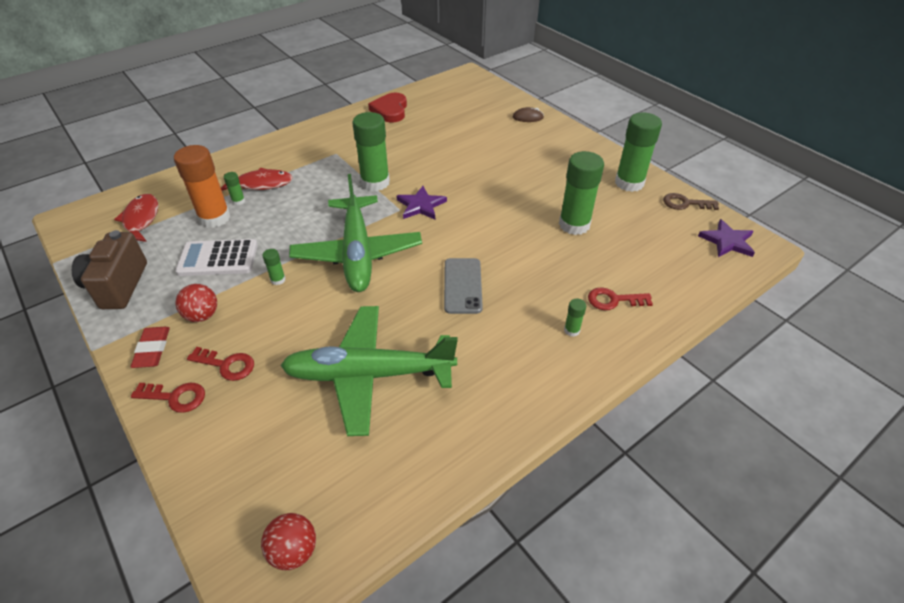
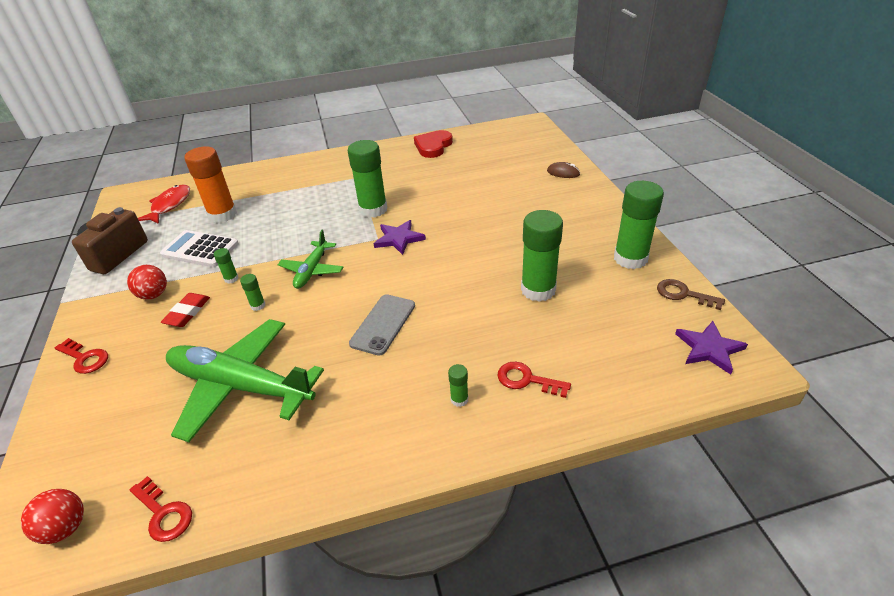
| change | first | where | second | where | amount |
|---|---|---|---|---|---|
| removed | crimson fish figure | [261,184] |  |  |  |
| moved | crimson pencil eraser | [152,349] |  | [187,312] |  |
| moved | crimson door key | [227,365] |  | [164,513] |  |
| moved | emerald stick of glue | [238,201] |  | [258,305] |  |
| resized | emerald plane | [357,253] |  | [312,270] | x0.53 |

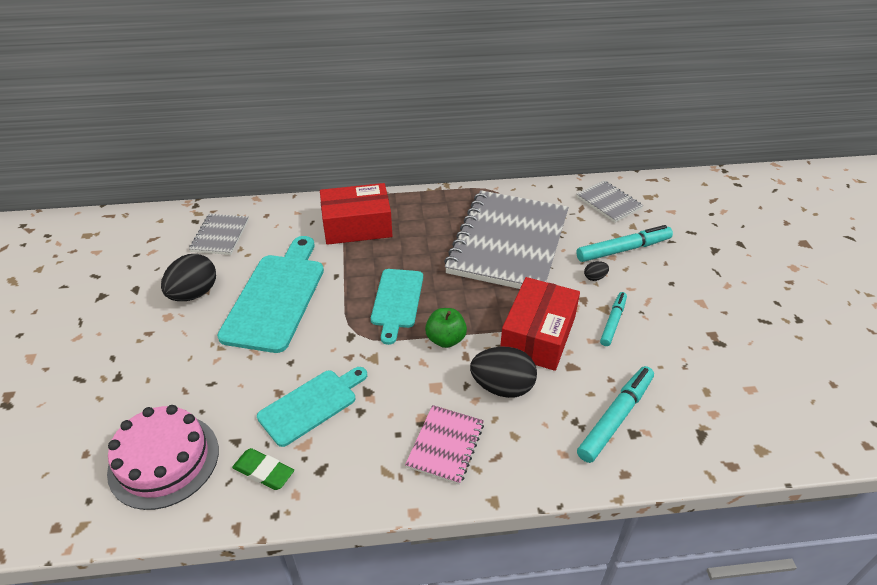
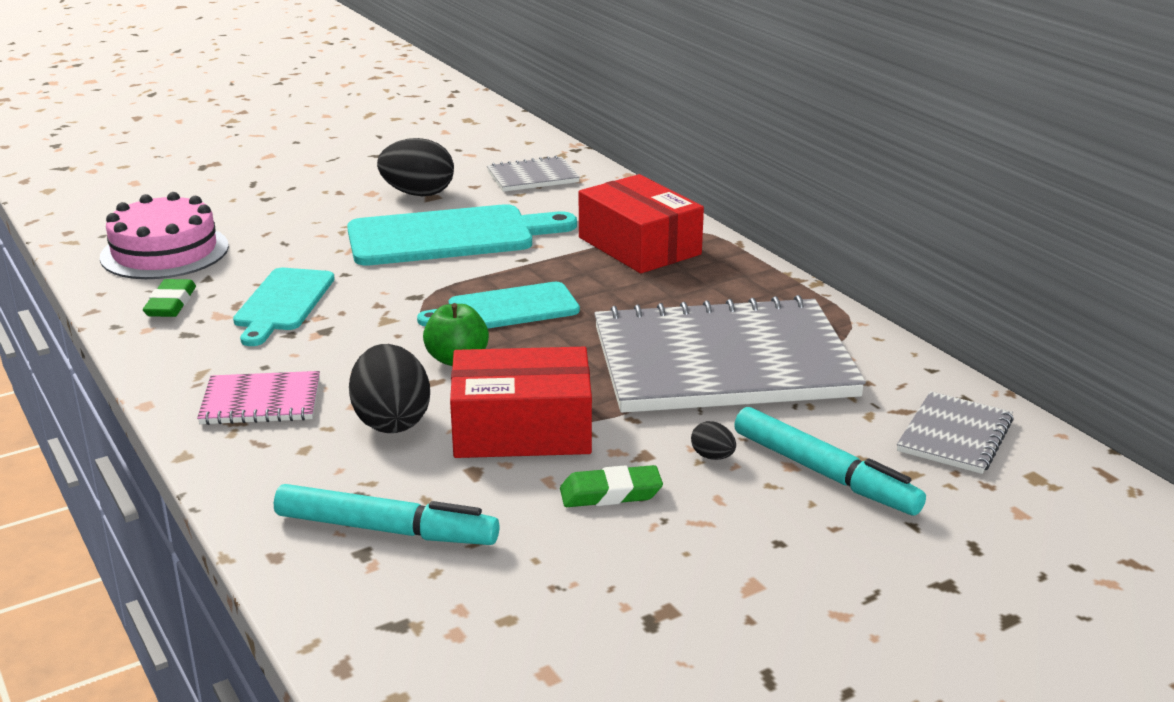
| change | first | where | second | where | amount |
|---|---|---|---|---|---|
| replaced | aqua felt pen | [613,322] | emerald pencil eraser | [610,493] |  |
| turned | aqua cutting board | [311,405] |  | [283,303] | 75 degrees clockwise |

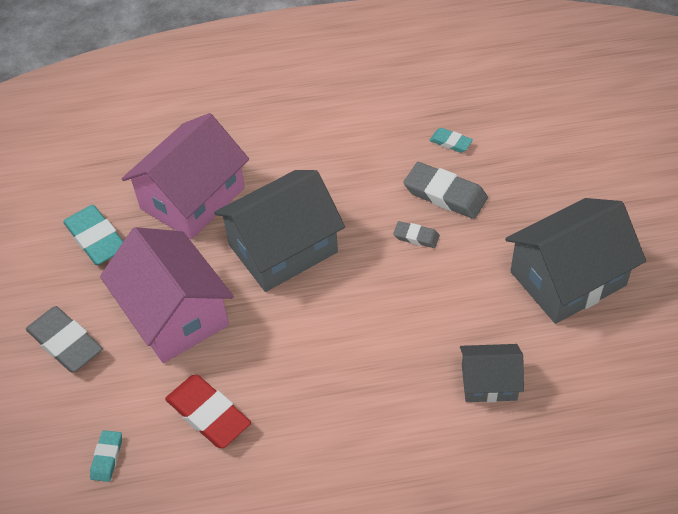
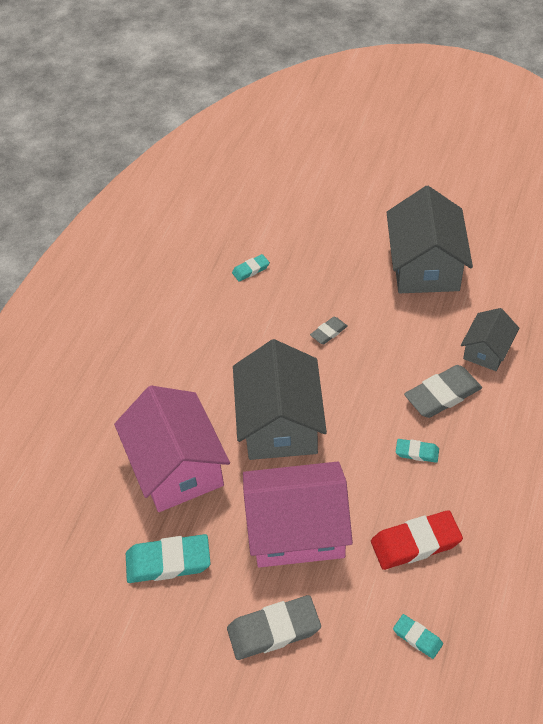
| change | first | where | second | where | amount |
|---|---|---|---|---|---|
| added |  |  | aqua pencil eraser | [417,452] |  |
| moved | grey pencil eraser | [445,194] |  | [442,395] |  |

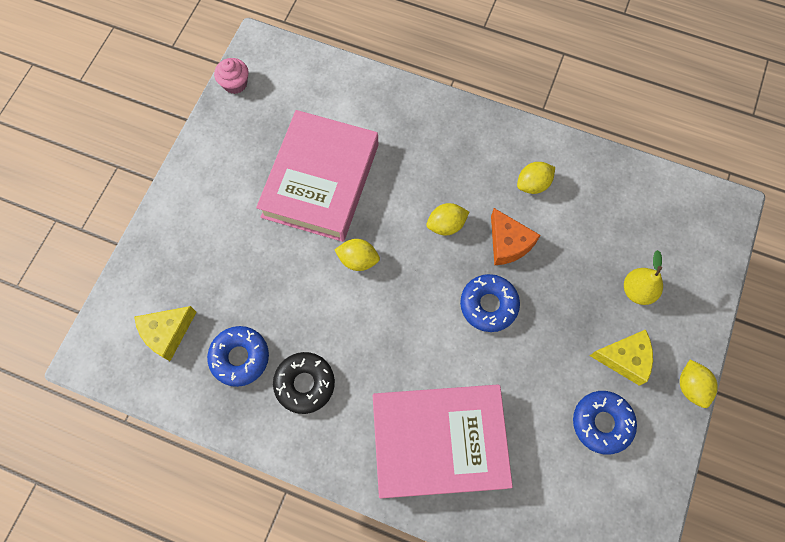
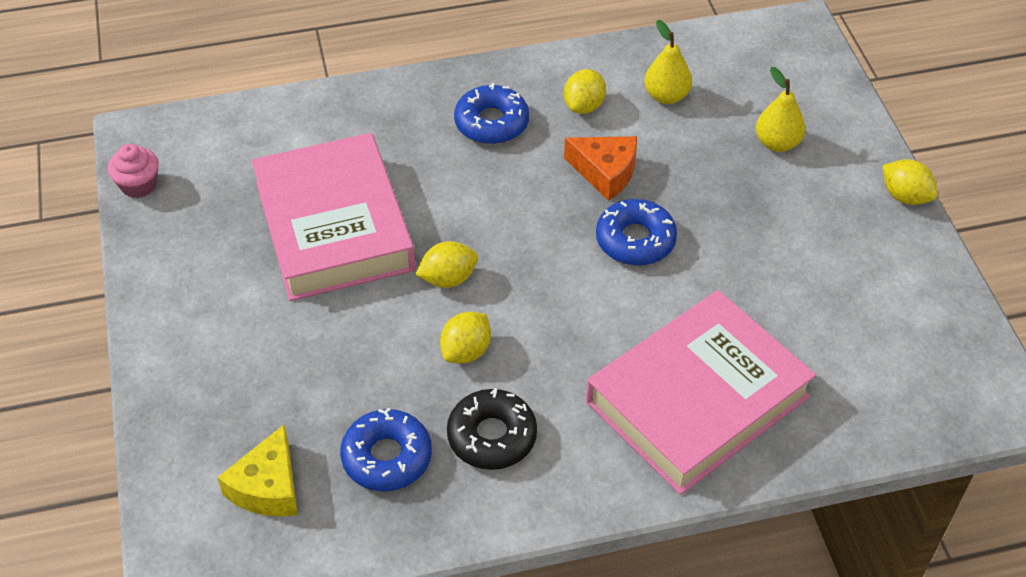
| change | first | where | second | where | amount |
|---|---|---|---|---|---|
| removed | yellow cheese wedge | [624,358] |  |  |  |
| added |  |  | yellow pear | [666,96] |  |
| moved | yellow toy lemon | [446,225] |  | [466,351] |  |
| moved | royal blue donut | [602,423] |  | [491,123] |  |

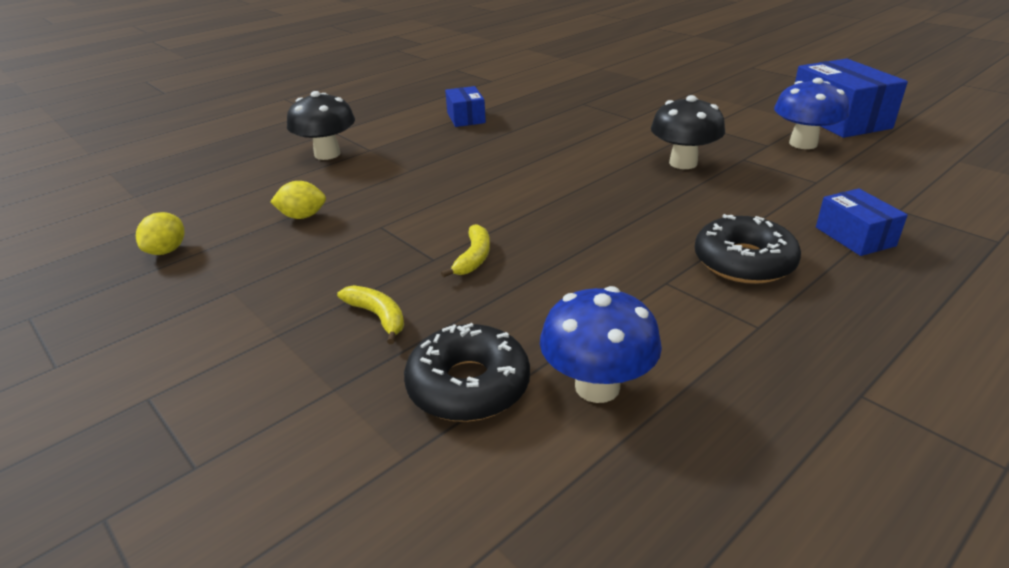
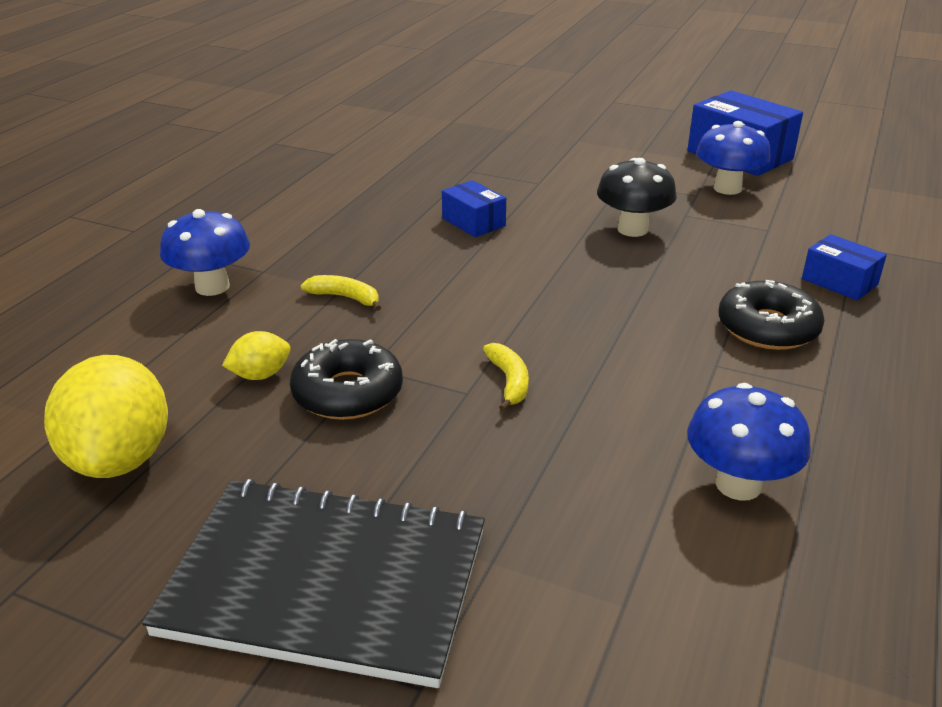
| change | first | where | second | where | amount |
|---|---|---|---|---|---|
| added |  |  | black notepad | [326,582] |  |
| moved | yellow banana fruit | [378,317] |  | [345,297] |  |
| moved | black donut | [468,385] |  | [348,392] |  |
| moved | royal blue box | [466,118] |  | [473,222] |  |
| recoloured | black toadstool | [327,154] | royal blue toadstool | [212,287] |  |
| resized | yellow toy lemon | [167,250] |  | [120,458] | x2.06 |

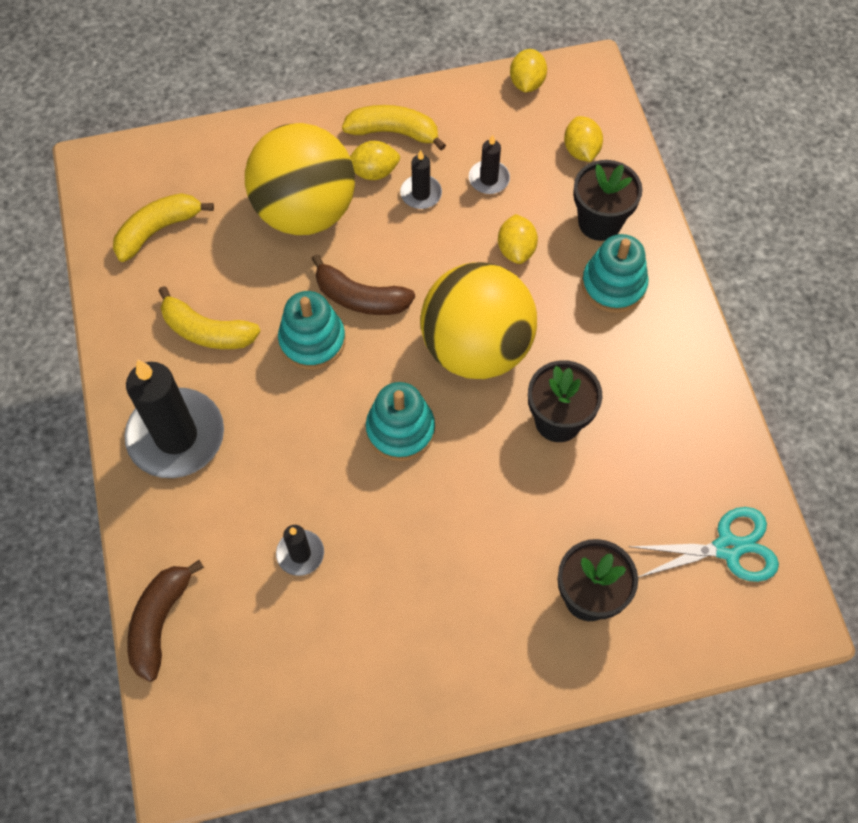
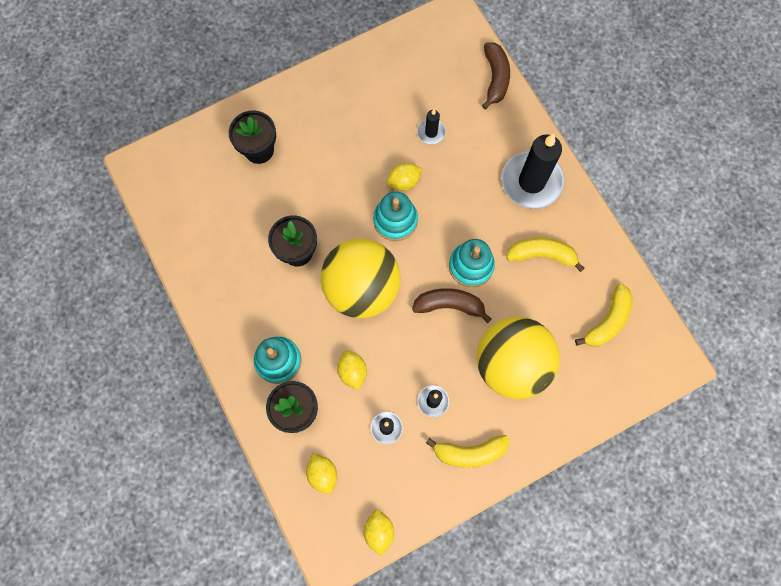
| change | first | where | second | where | amount |
|---|---|---|---|---|---|
| removed | aqua scissors | [727,548] |  |  |  |
| moved | yellow toy lemon | [374,172] |  | [404,182] |  |

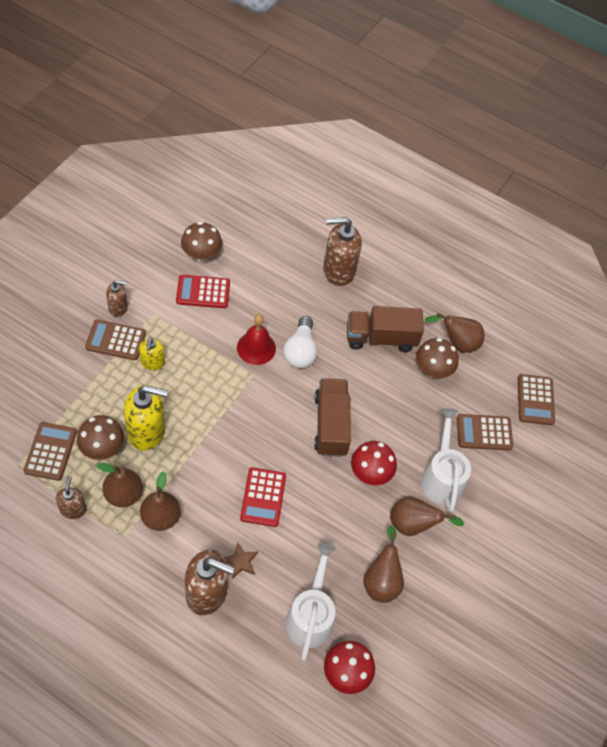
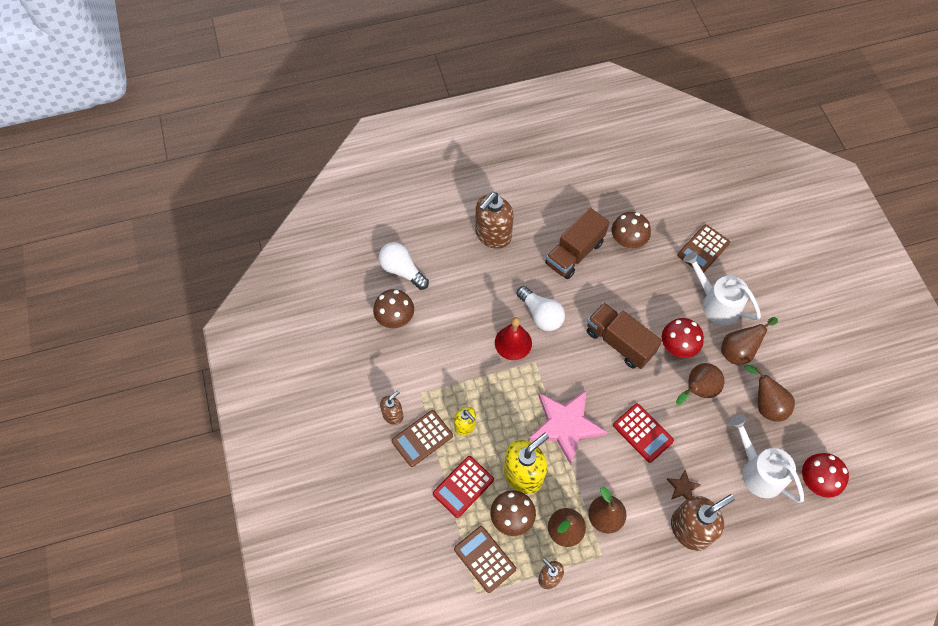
| change | first | where | second | where | amount |
|---|---|---|---|---|---|
| removed | dark brown adding machine | [535,400] |  |  |  |
| added |  |  | white lightbulb | [402,270] |  |
| added |  |  | pink five-pointed star | [565,425] |  |
| moved | crimson adding machine | [203,292] |  | [463,487] |  |
| moved | dark brown pear | [457,343] |  | [697,390] |  |

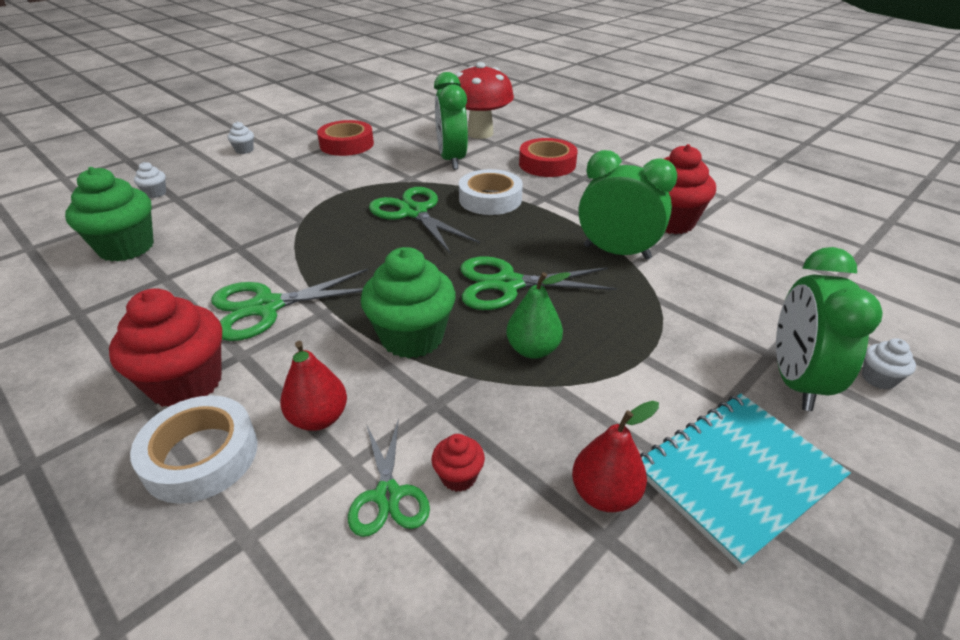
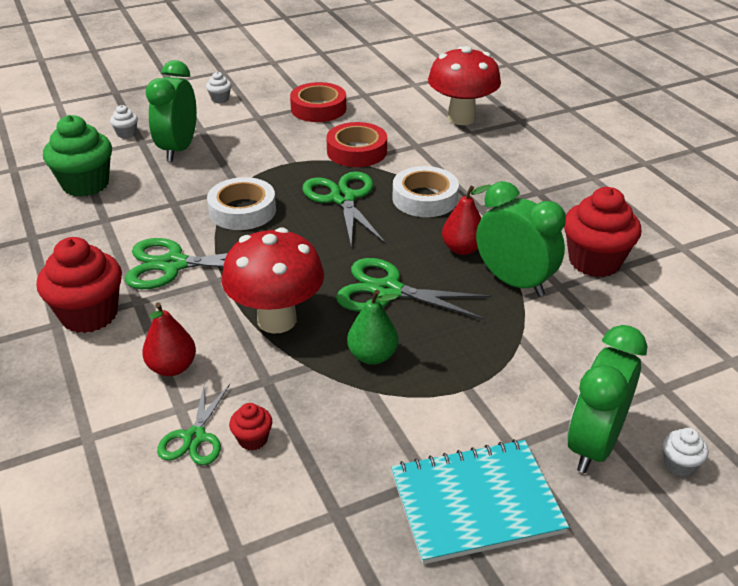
| change | first | where | second | where | amount |
|---|---|---|---|---|---|
| moved | white roll of tape | [201,456] |  | [242,210] |  |
| moved | emerald bedside clock | [452,160] |  | [178,149] |  |
| moved | crimson roll of tape | [547,164] |  | [357,151] |  |
| moved | crimson pear | [604,494] |  | [462,249] |  |
| replaced | emerald muffin | [412,337] | crimson toadstool | [277,320] |  |

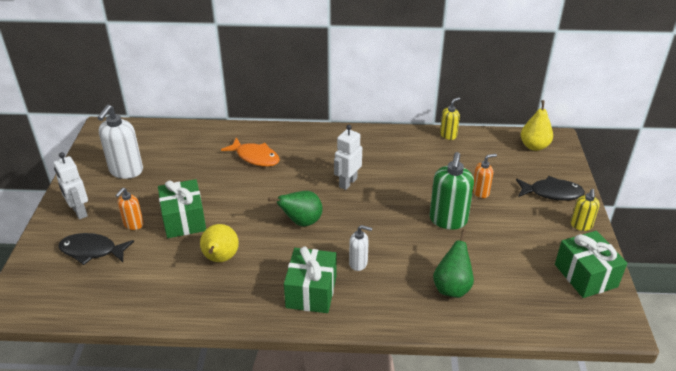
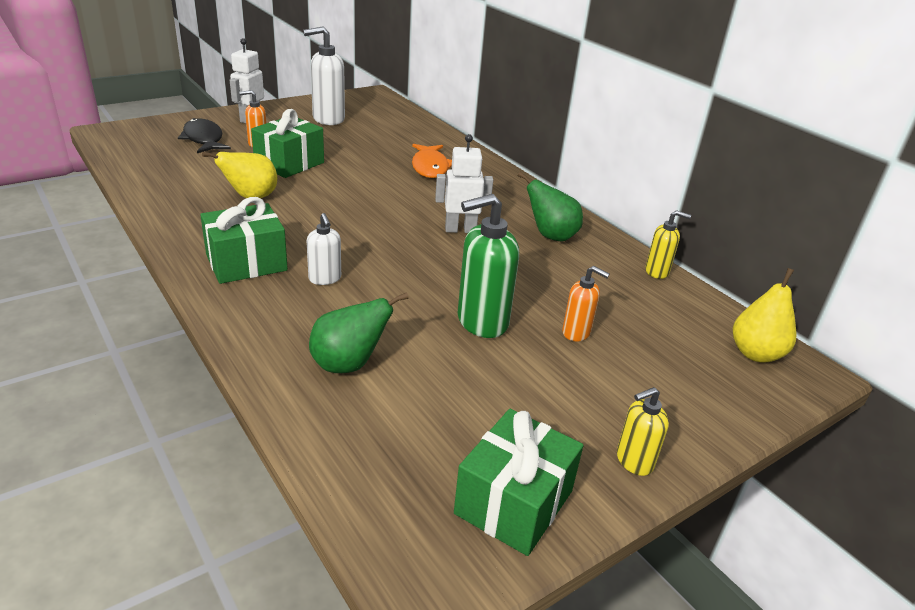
| change | first | where | second | where | amount |
|---|---|---|---|---|---|
| removed | black fish figure | [552,193] |  |  |  |
| moved | emerald pear | [301,222] |  | [551,236] |  |

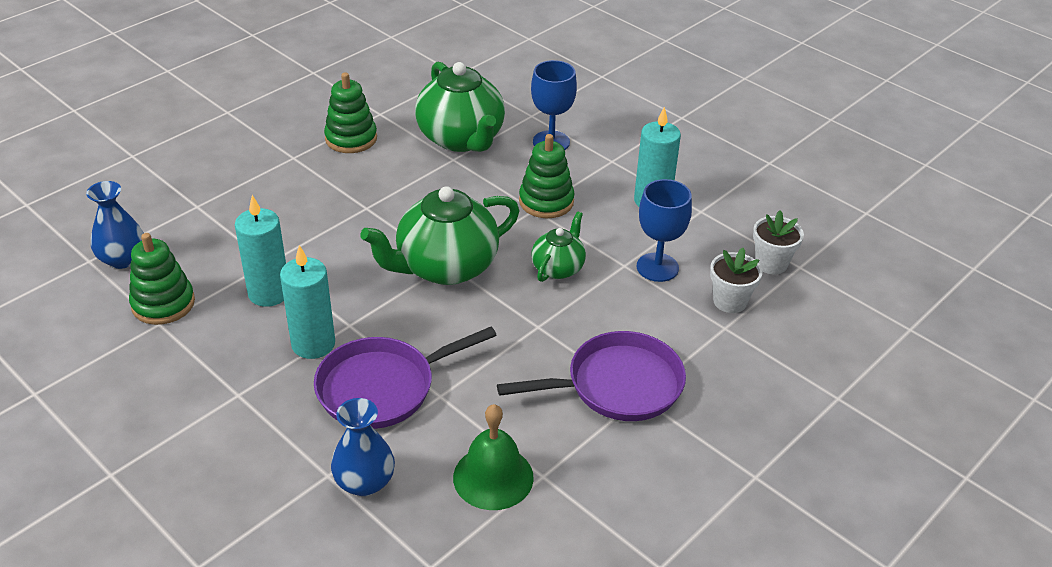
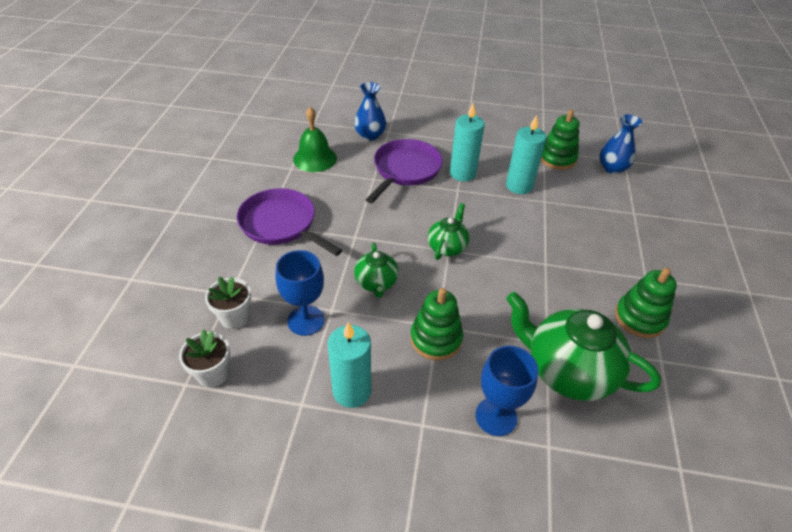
| change | first | where | second | where | amount |
|---|---|---|---|---|---|
| turned | purple frying pan | [617,385] |  | [281,224] | 90 degrees clockwise |
| resized | emerald tea pot | [445,267] |  | [447,247] | x0.53 |

